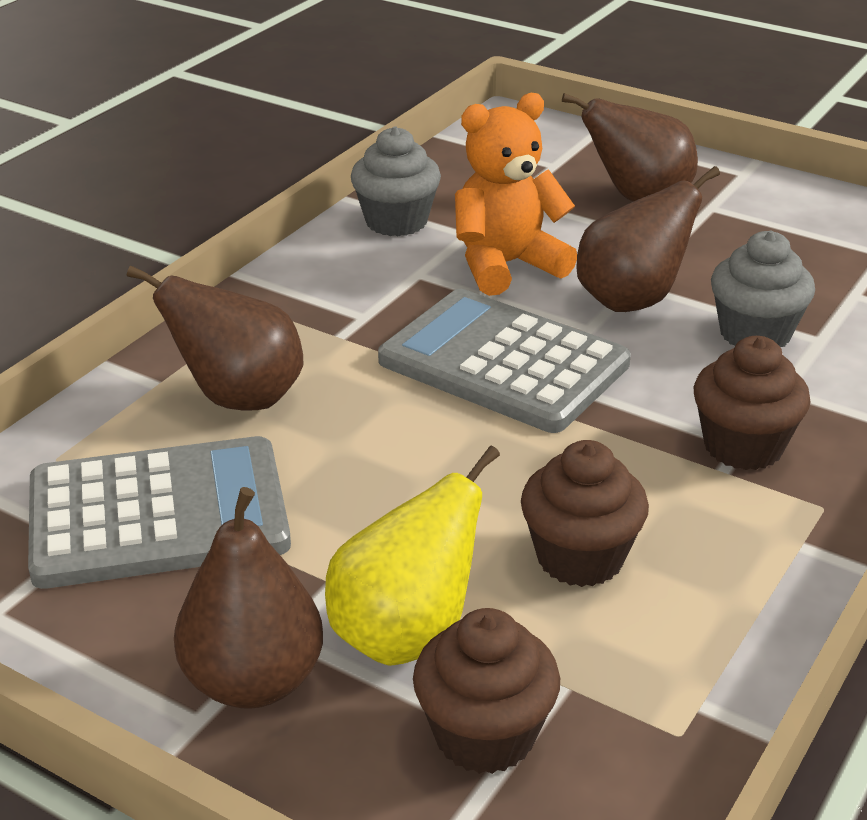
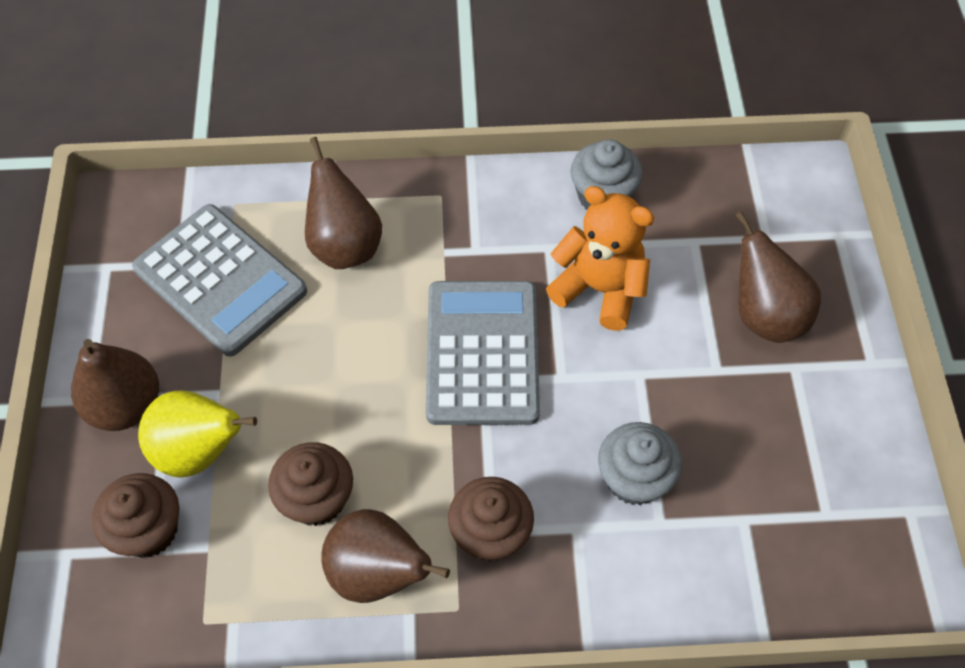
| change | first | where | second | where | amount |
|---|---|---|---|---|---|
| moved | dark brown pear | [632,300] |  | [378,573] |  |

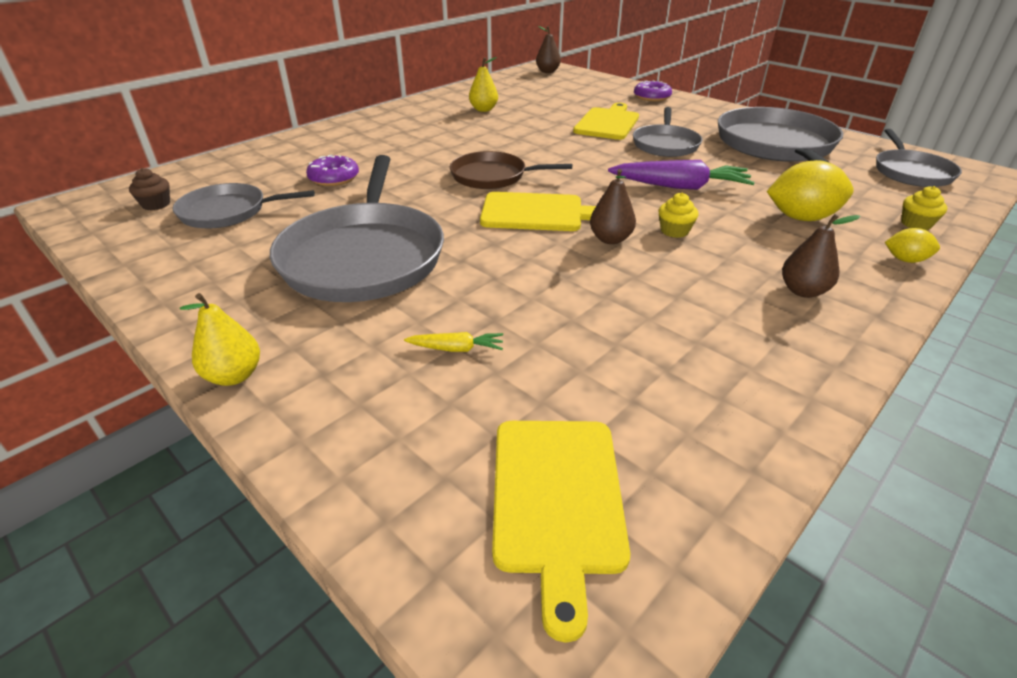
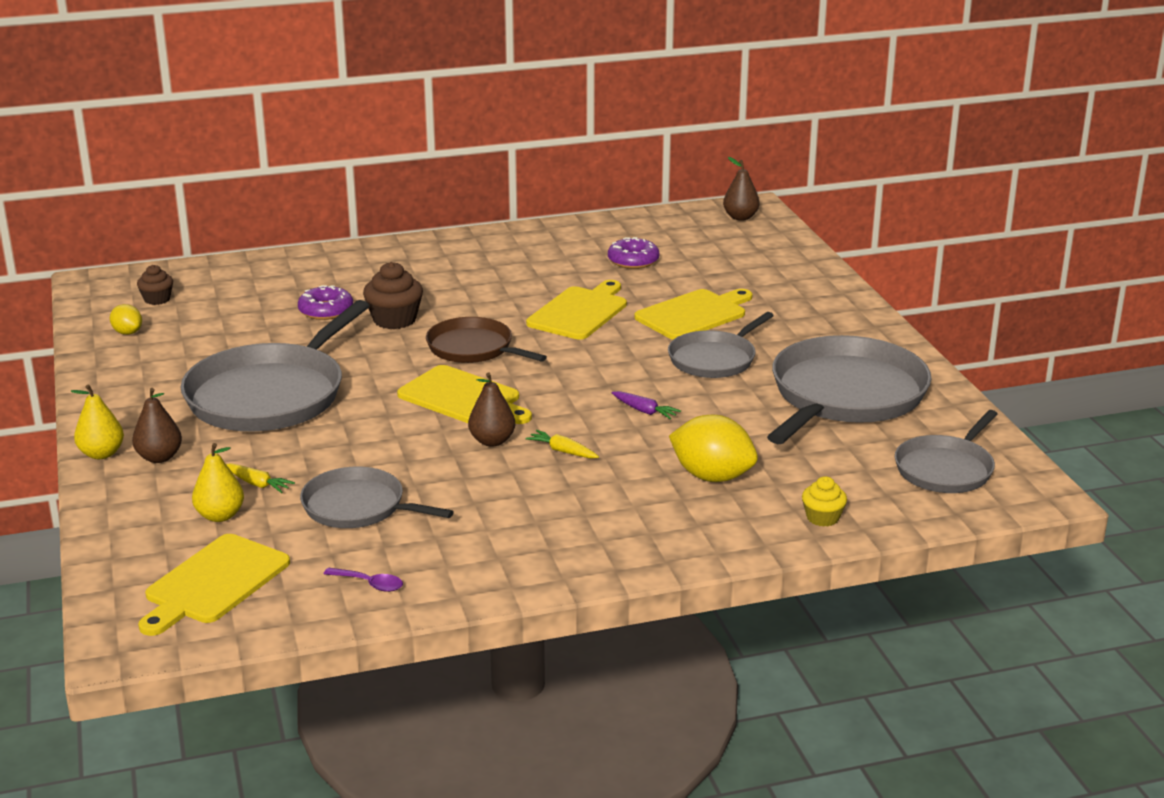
| change | first | where | second | where | amount |
|---|---|---|---|---|---|
| added |  |  | purple tablespoon | [369,584] |  |
| added |  |  | dark brown muffin | [394,320] |  |
| added |  |  | yellow cutting board | [580,312] |  |
| moved | grey frying pan | [228,212] |  | [358,507] |  |
| moved | yellow pear | [483,110] |  | [220,516] |  |
| moved | purple donut | [651,97] |  | [633,261] |  |
| moved | dark brown pear | [803,291] |  | [159,457] |  |
| moved | yellow toy lemon | [905,260] |  | [127,332] |  |
| replaced | yellow muffin | [674,231] | yellow toy carrot | [563,451] |  |
| resized | purple toy carrot | [679,187] |  | [644,411] | x0.47 |

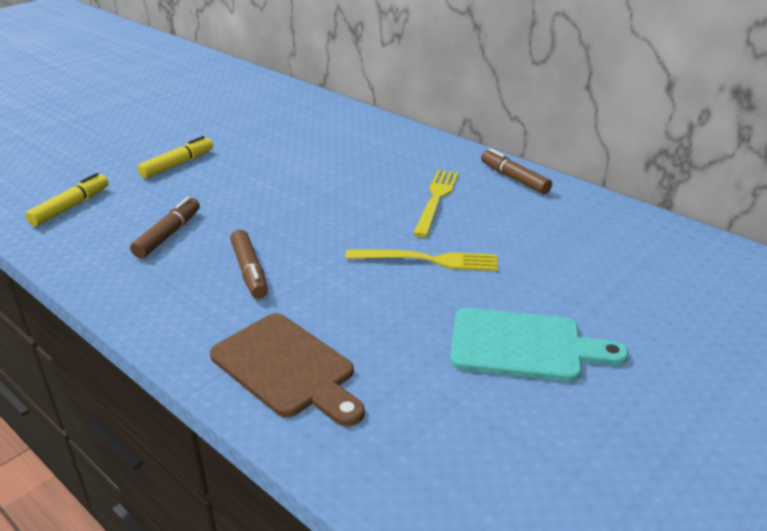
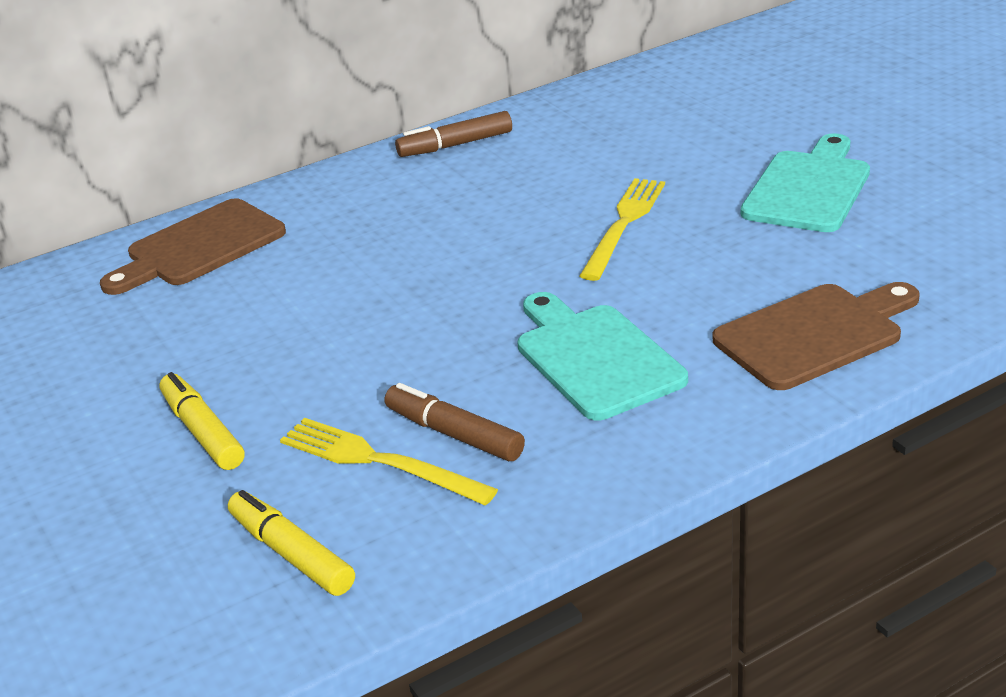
| change | first | where | second | where | amount |
|---|---|---|---|---|---|
| added |  |  | dark brown cutting board | [200,247] |  |
| moved | yellow table fork | [436,200] |  | [379,461] |  |
| replaced | dark brown felt pen | [249,271] | aqua cutting board | [594,358] |  |

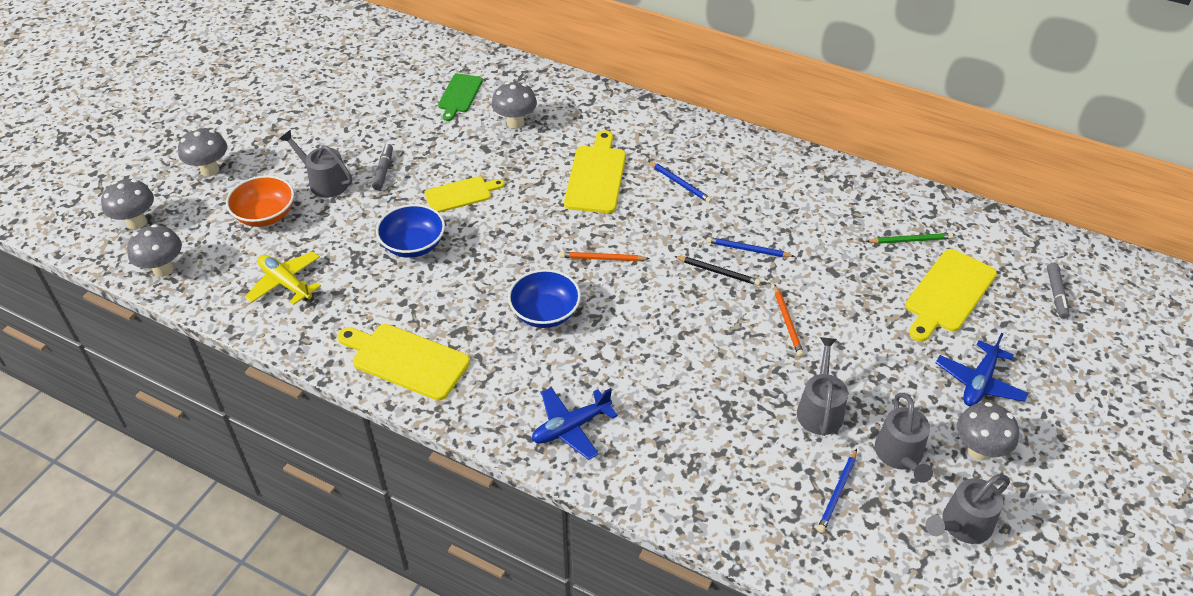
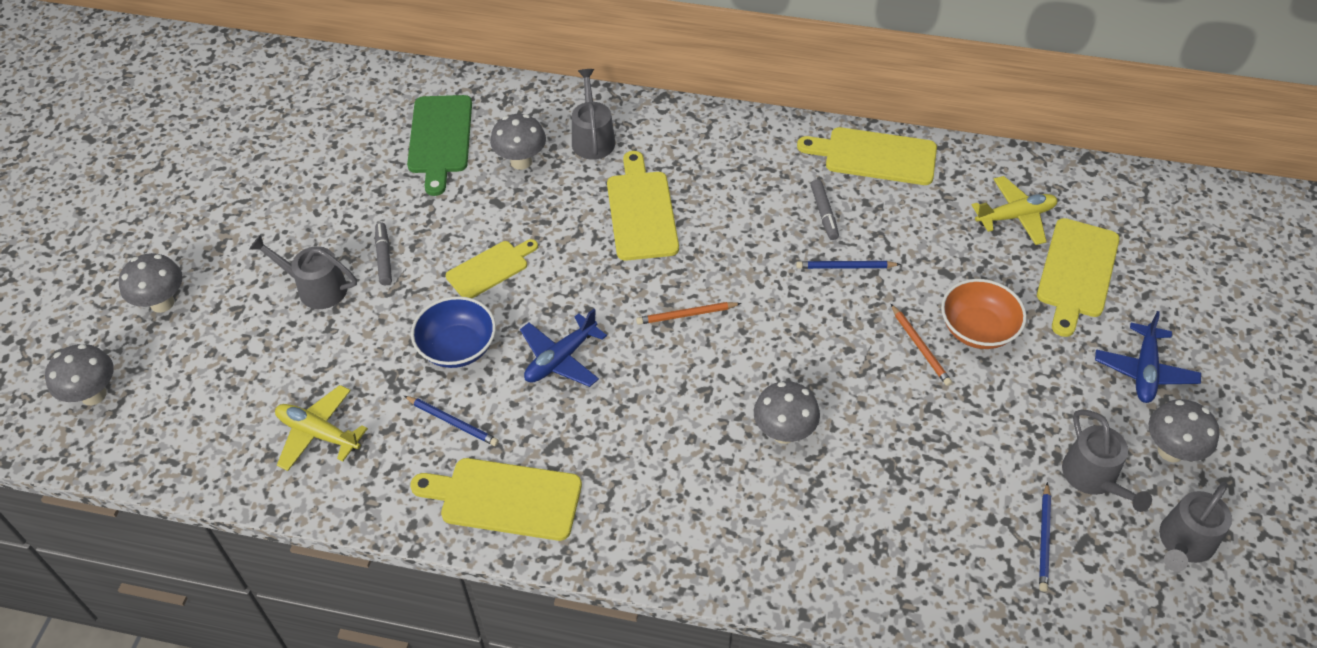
| change | first | where | second | where | amount |
|---|---|---|---|---|---|
| removed | royal blue bowl | [545,313] |  |  |  |
| removed | black wooden pencil | [718,272] |  |  |  |
| added |  |  | yellow cutting board | [874,156] |  |
| moved | grey toadstool | [163,269] |  | [784,432] |  |
| moved | orange-coloured bowl | [265,215] |  | [977,329] |  |
| moved | royal blue plane | [571,427] |  | [560,359] |  |
| moved | royal blue wooden pencil | [680,183] |  | [452,422] |  |
| moved | grey sprinkling can | [820,409] |  | [592,139] |  |
| moved | grey felt pen | [1056,294] |  | [824,214] |  |
| replaced | emerald wooden pencil | [910,240] | yellow plane | [1015,216] |  |
| resized | emerald cutting board | [459,95] |  | [440,139] | x1.52 |

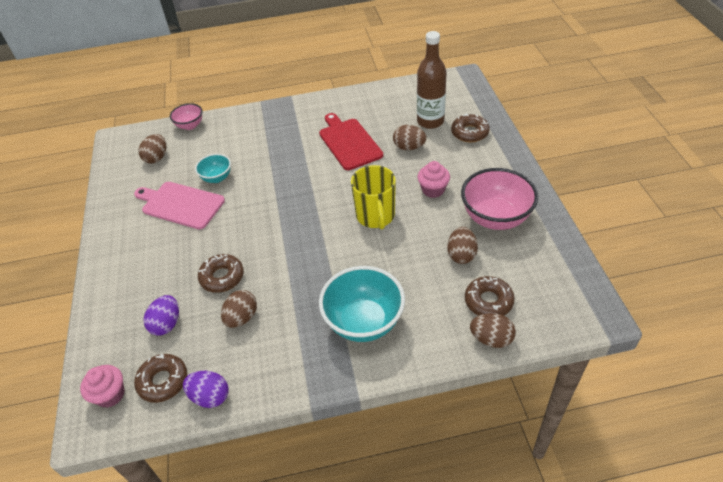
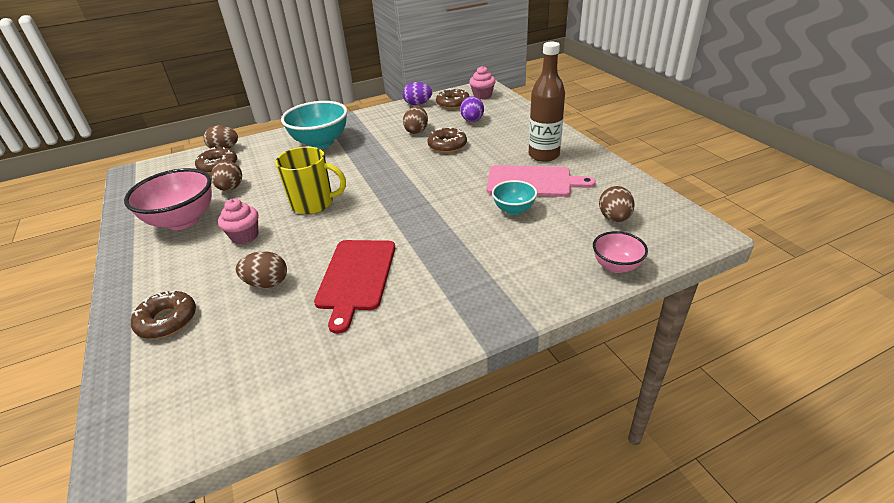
| change | first | where | second | where | amount |
|---|---|---|---|---|---|
| moved | dark brown flask | [430,121] |  | [544,155] |  |
| turned | crimson cutting board | [349,142] |  | [356,277] | 45 degrees clockwise |
| turned | yellow coffee mug | [375,216] |  | [313,203] | 120 degrees clockwise |

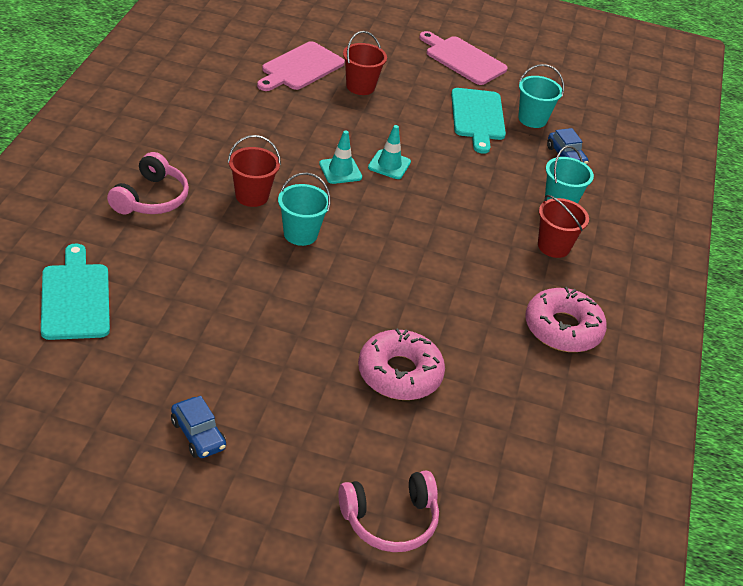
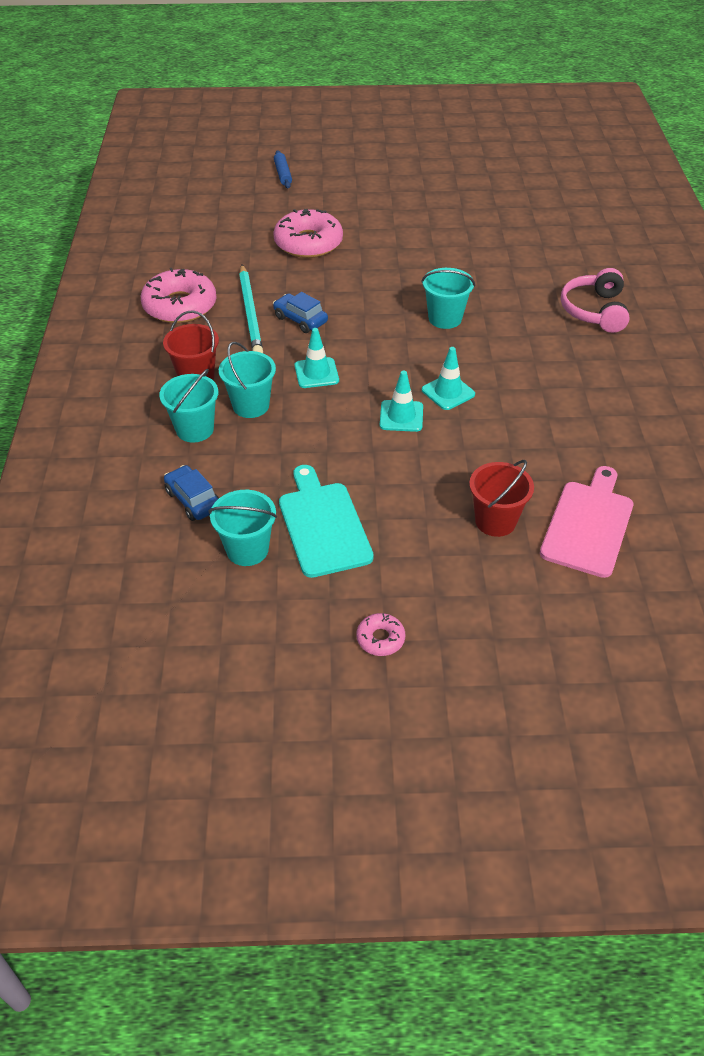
| change | first | where | second | where | amount |
|---|---|---|---|---|---|
| removed | aqua cutting board | [75,298] |  |  |  |
| removed | crimson sand bucket | [252,196] |  |  |  |
| added |  |  | aqua sand bucket | [250,405] |  |
| added |  |  | aqua wooden pencil | [250,313] |  |
| added |  |  | aqua safety cone | [316,373] |  |
| moved | royal blue car | [198,435] |  | [300,320] |  |
| replaced | pink over-ear headphones | [390,520] | royal blue dough roller | [283,174] |  |
| replaced | pink cutting board | [463,59] | pink donut | [380,639] |  |

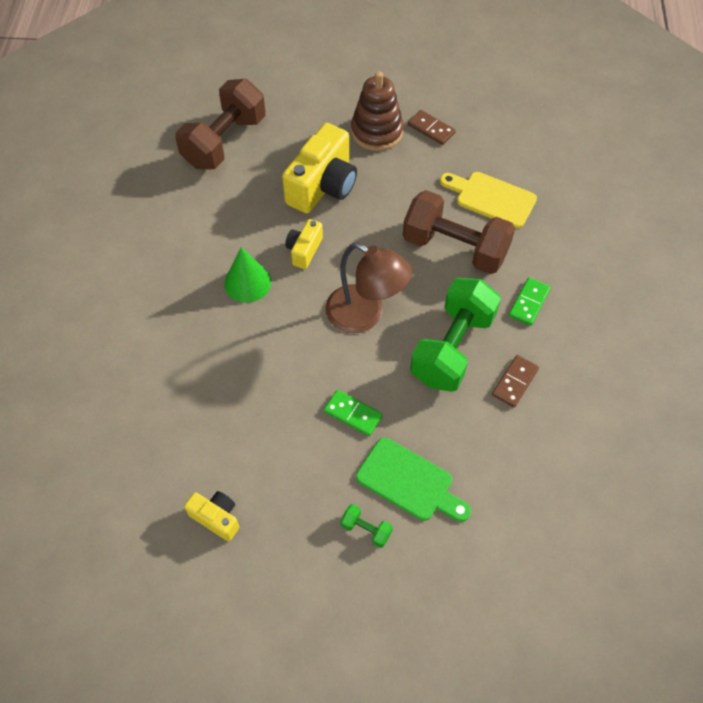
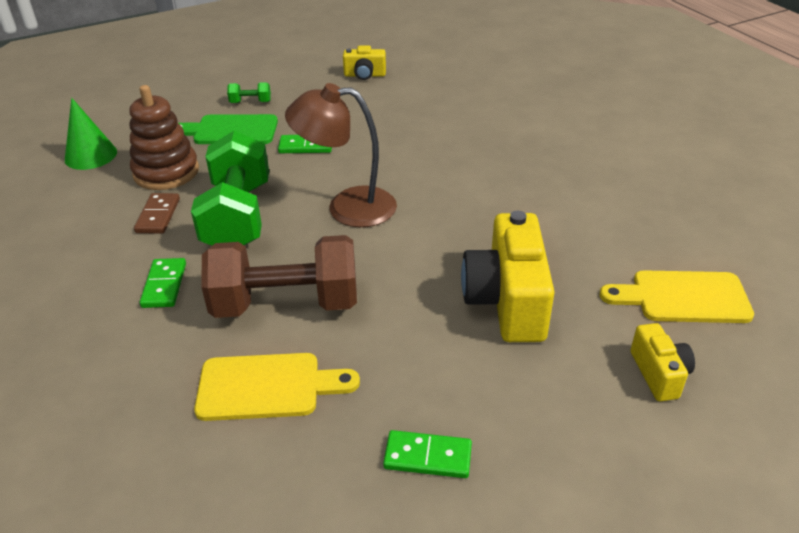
| change | first | where | second | where | amount |
|---|---|---|---|---|---|
| moved | emerald cone | [247,282] |  | [91,155] |  |
| moved | yellow compact camera | [304,250] |  | [659,374] |  |
| moved | dark brown ring stacker | [377,132] |  | [166,172] |  |
| replaced | dark brown hand weight | [225,141] | yellow cutting board | [683,297] |  |
| recoloured | dark brown domino piece | [431,129] | emerald domino piece | [428,456] |  |

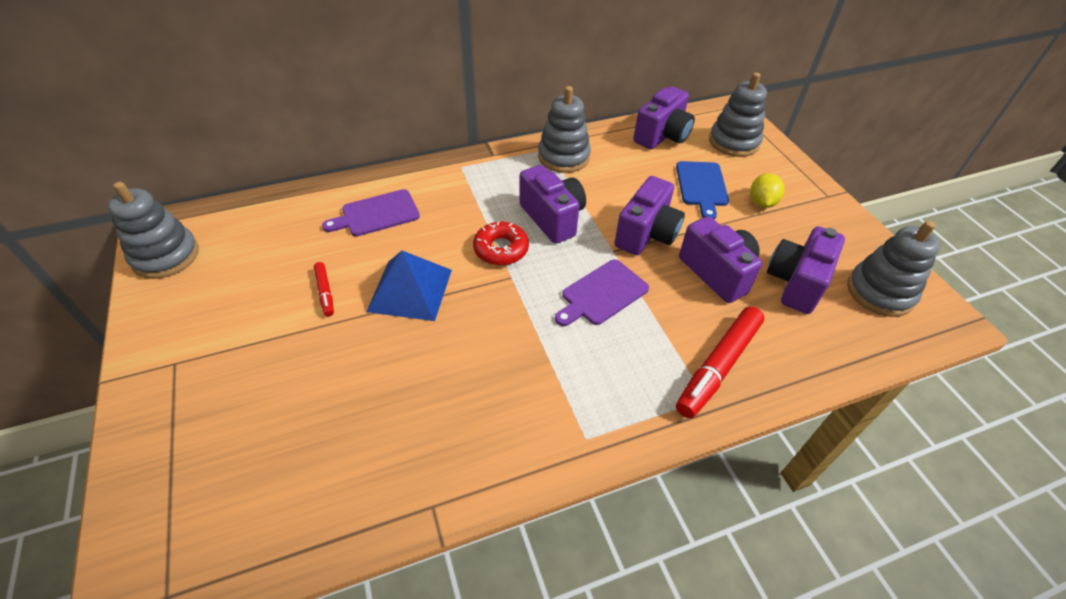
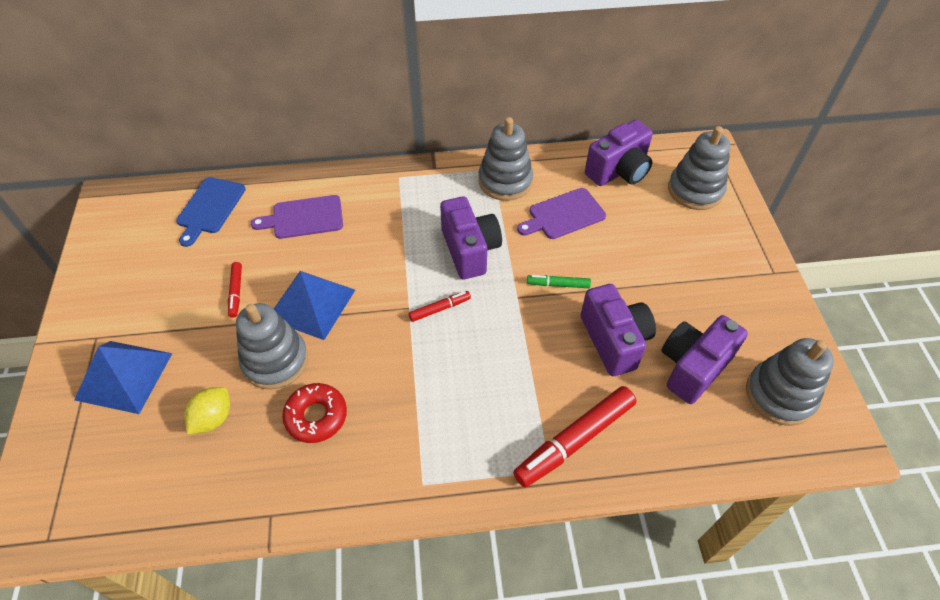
| change | first | where | second | where | amount |
|---|---|---|---|---|---|
| added |  |  | royal blue pyramid shape | [124,376] |  |
| added |  |  | crimson felt pen | [440,309] |  |
| moved | grey ring stacker | [166,256] |  | [275,361] |  |
| moved | crimson donut | [501,249] |  | [316,416] |  |
| moved | purple cutting board | [602,294] |  | [563,215] |  |
| moved | royal blue cutting board | [701,186] |  | [210,208] |  |
| moved | yellow toy lemon | [762,202] |  | [213,418] |  |
| replaced | purple compact camera | [646,234] | emerald felt pen | [558,284] |  |

